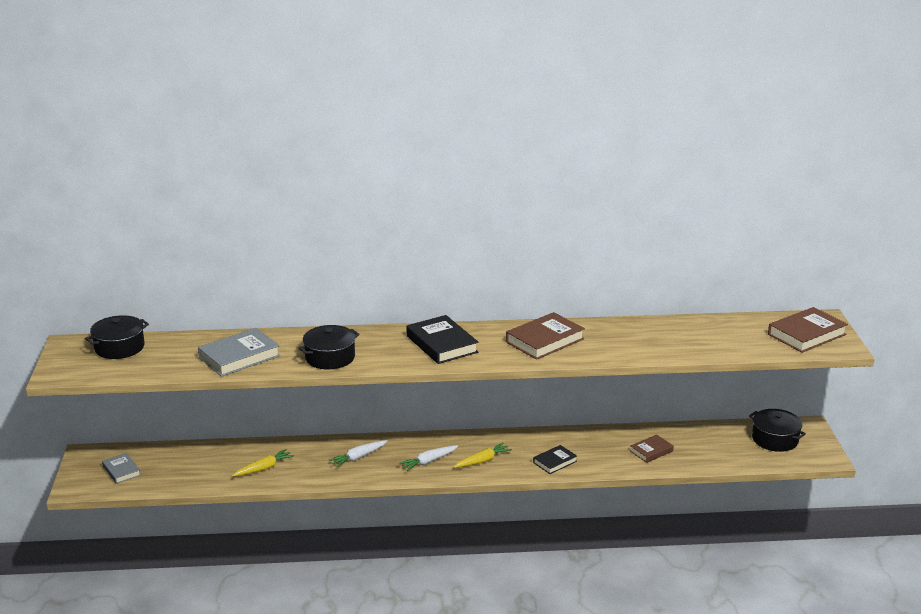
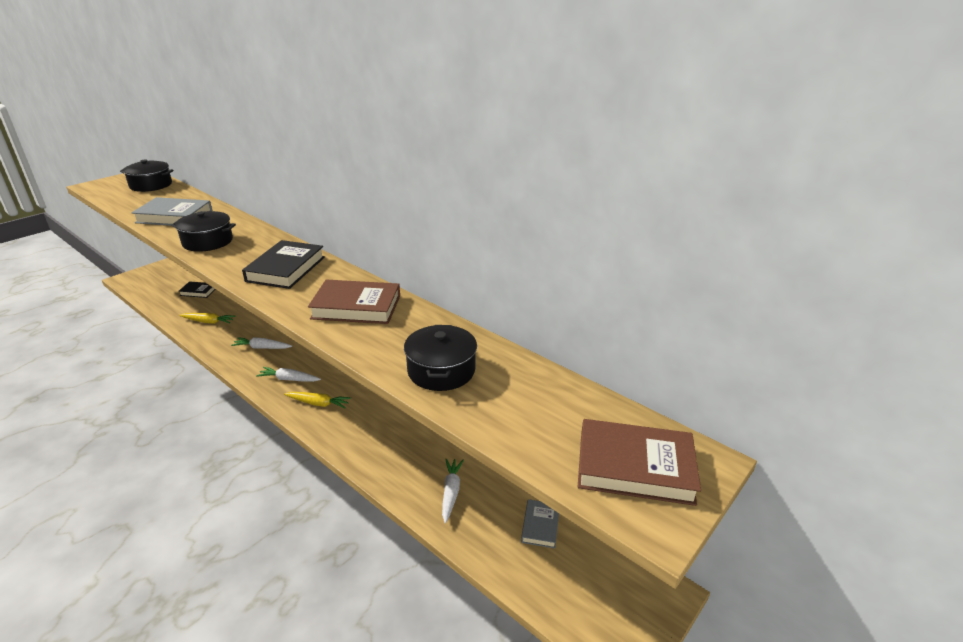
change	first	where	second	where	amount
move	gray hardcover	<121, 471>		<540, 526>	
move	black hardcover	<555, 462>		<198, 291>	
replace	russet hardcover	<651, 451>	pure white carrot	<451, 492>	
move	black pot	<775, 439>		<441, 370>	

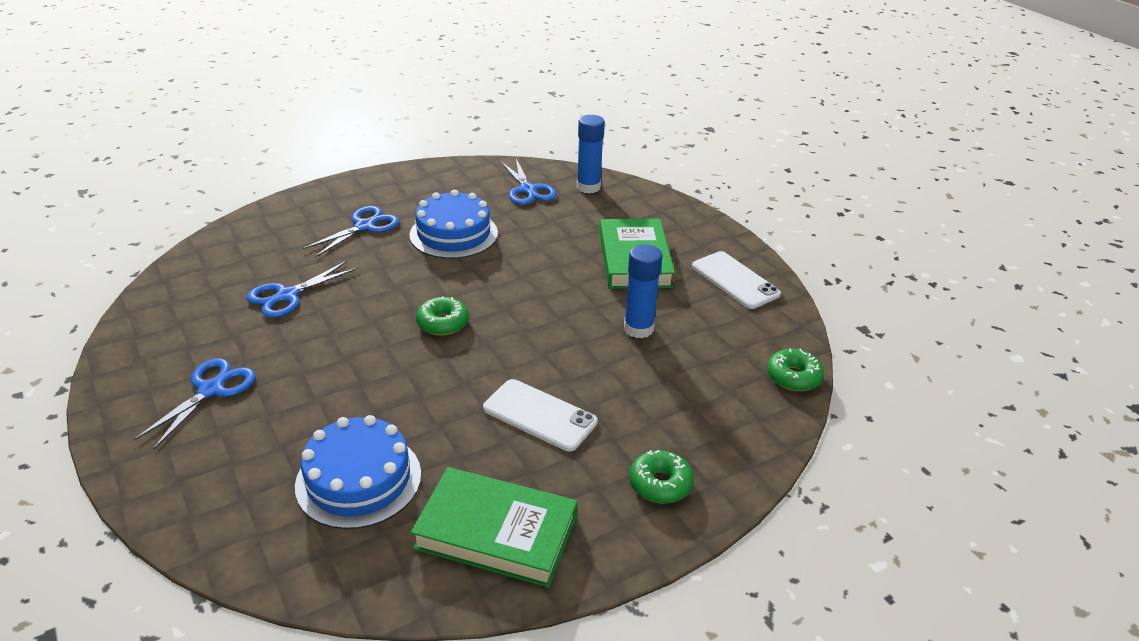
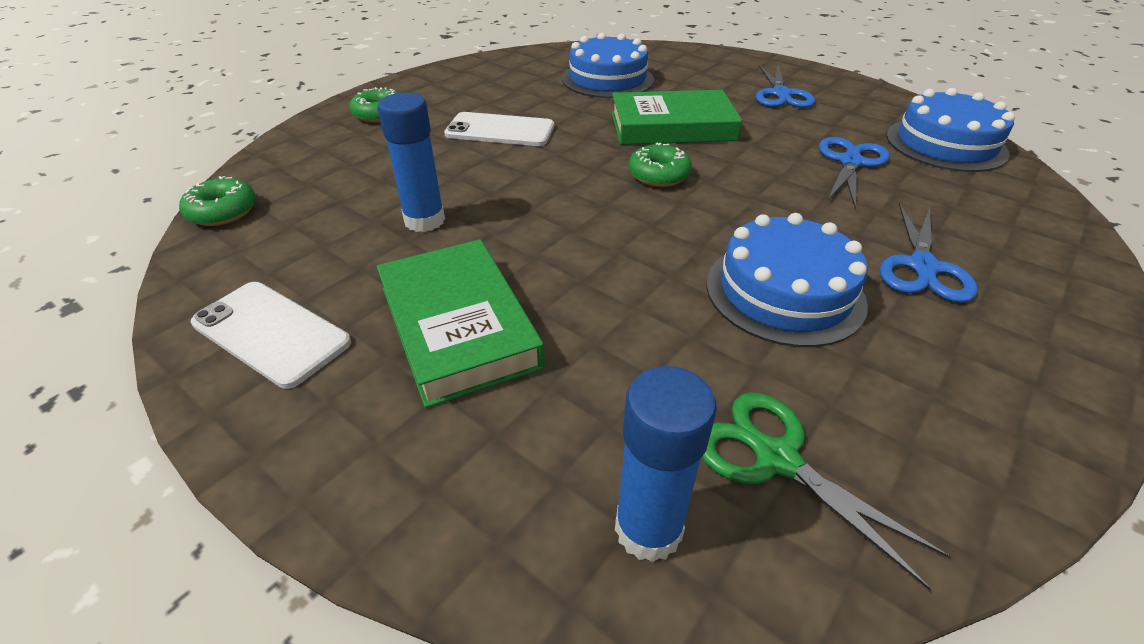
change	first	where	second	where	amount
move	emerald hardcover	<496, 532>		<672, 126>	
recolor	blue pair of scissors	<528, 190>	emerald pair of scissors	<776, 459>	
insert			blue layer cake	<945, 144>	

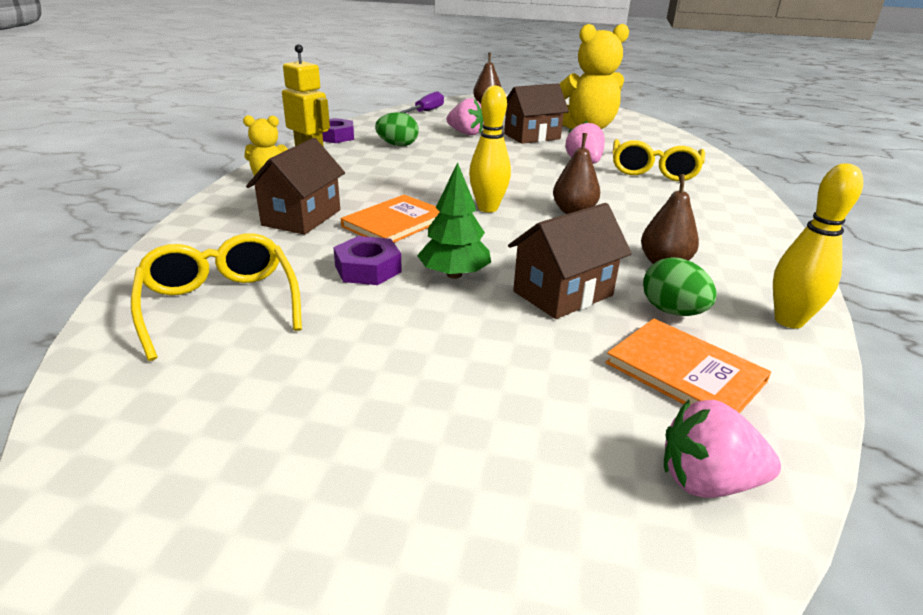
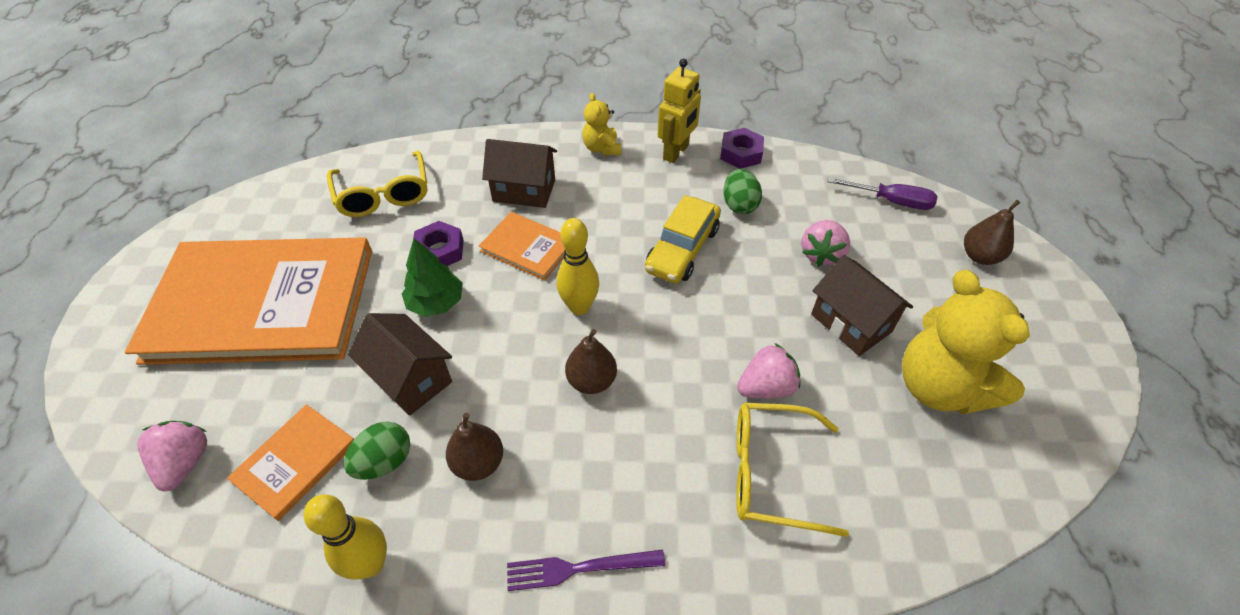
change	first	where	second	where	amount
rotate	yellow spectacles	<220, 304>		<383, 195>	105 degrees clockwise
insert			bright orange hardcover	<262, 304>	
insert			violet table fork	<579, 568>	
insert			yellow toy car	<682, 249>	

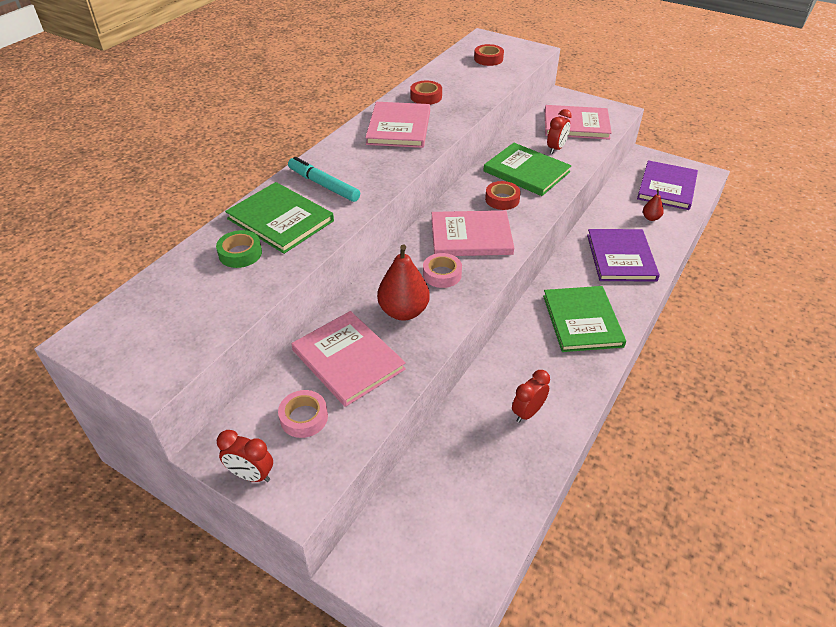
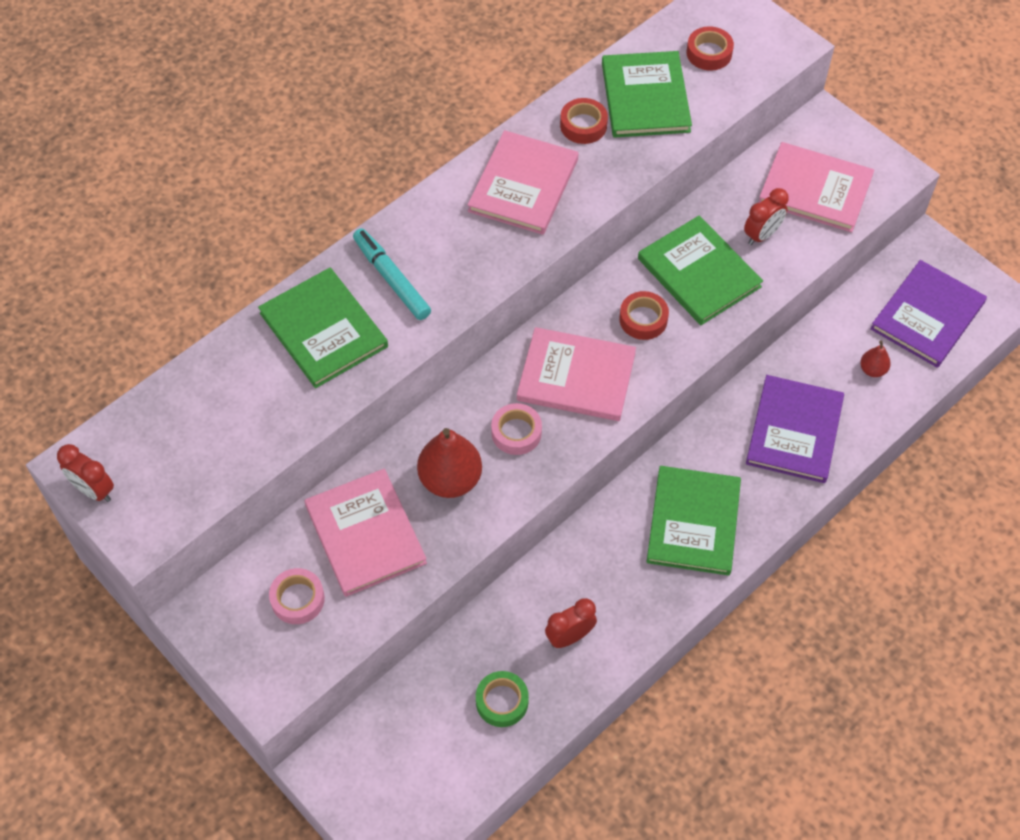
change	first	where	second	where	amount
move	emerald tape	<240, 253>		<502, 701>	
move	crimson bedside clock	<251, 475>		<94, 490>	
insert			emerald hardcover	<645, 97>	

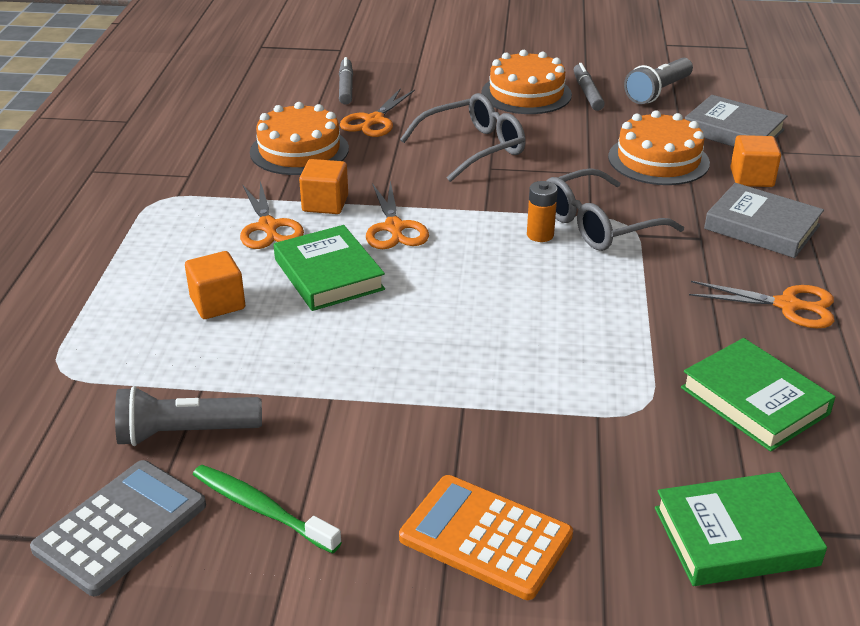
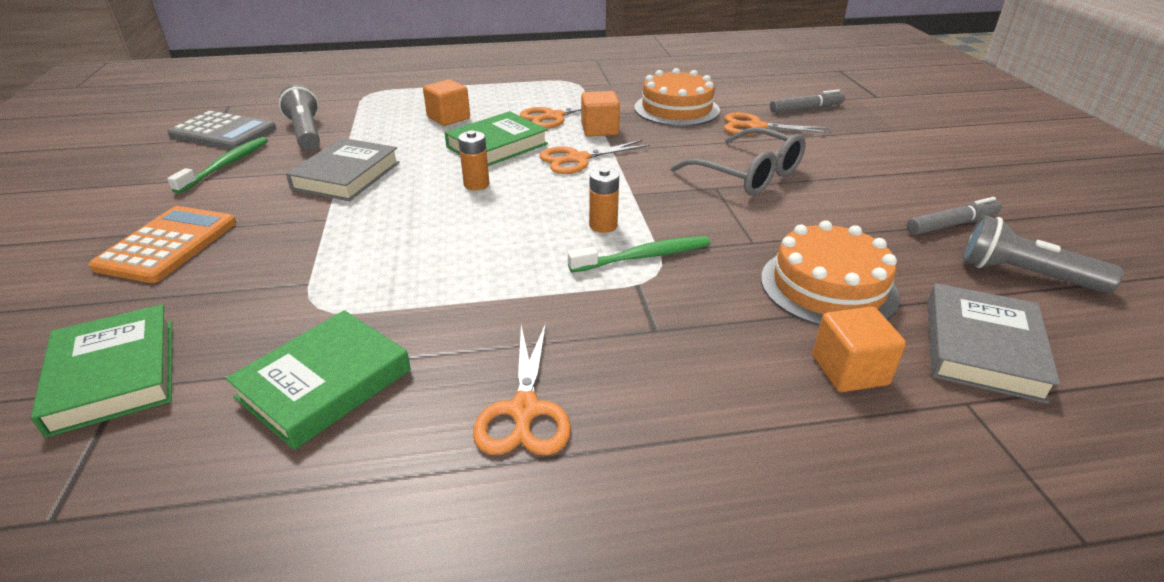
change	first	where	second	where	amount
delete	bright orange layer cake	<526, 94>			
replace	gray spectacles	<598, 225>	emerald toothbrush	<643, 257>	
move	gray hardcover	<762, 227>		<347, 175>	
insert			bright orange battery	<476, 184>	

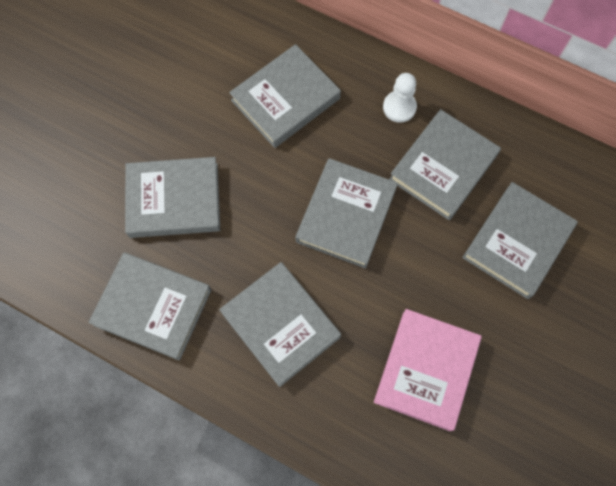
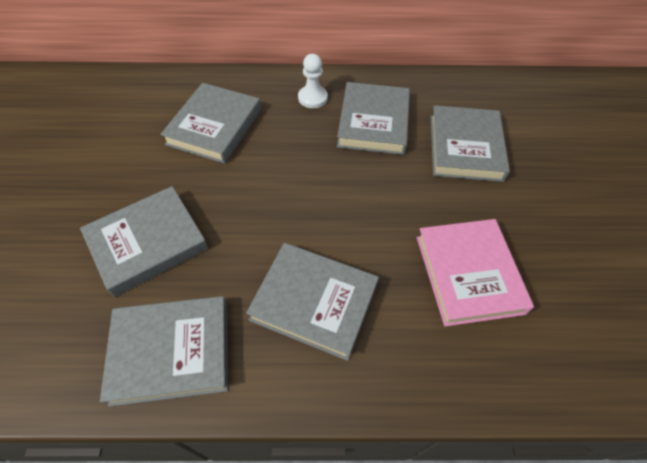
change	first	where	second	where	amount
delete	gray hardcover	<346, 215>			

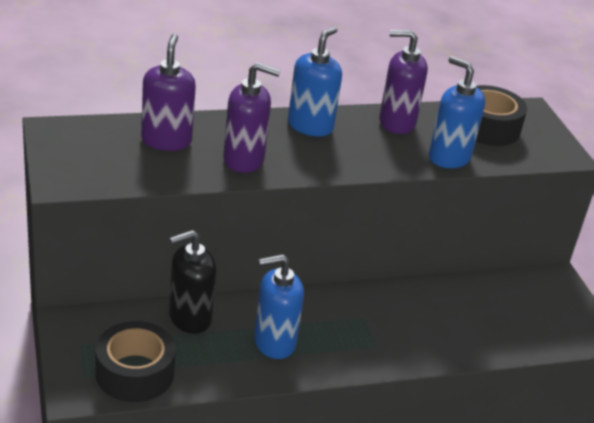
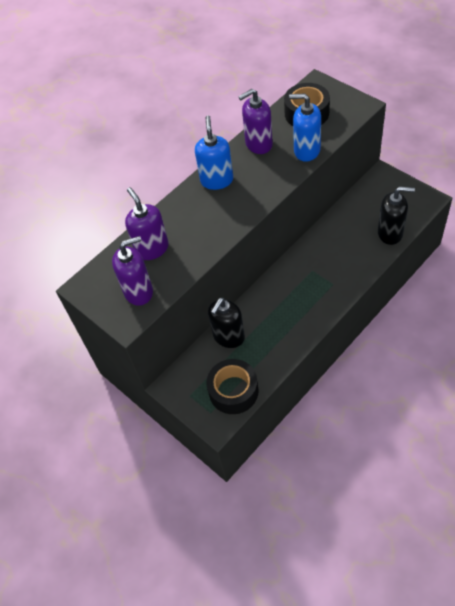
change	first	where	second	where	amount
move	violet soap dispenser	<244, 160>		<138, 291>	
delete	blue soap dispenser	<274, 342>			
insert			black soap dispenser	<390, 233>	

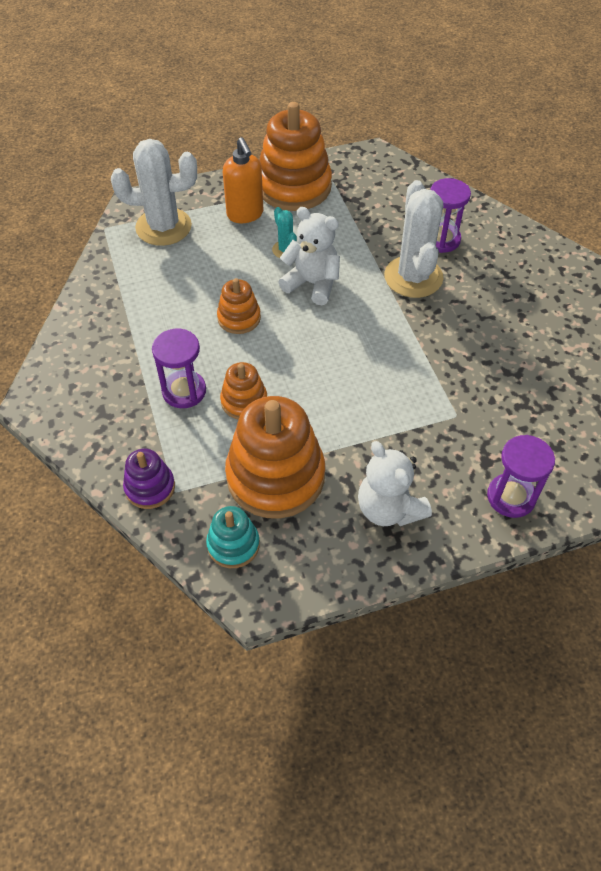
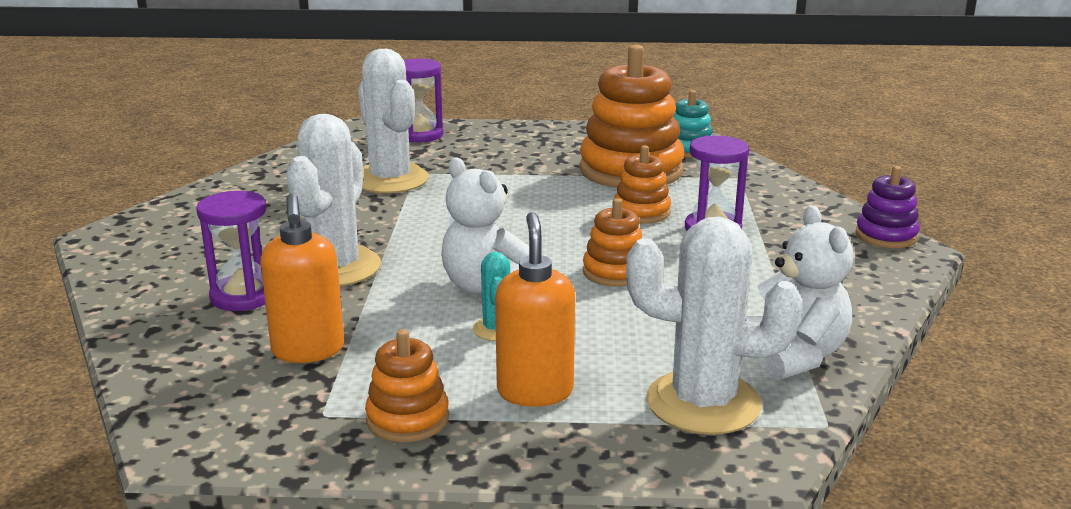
change	first	where	second	where	amount
move	violet stacking rings	<150, 487>		<886, 236>	
resize	bright orange stacking rings	<294, 187>		<407, 419>	x0.51
move	pure white teddy	<389, 508>		<795, 356>	
insert			bright orange soap dispenser	<308, 351>	
insert			pure white cactus	<390, 180>	

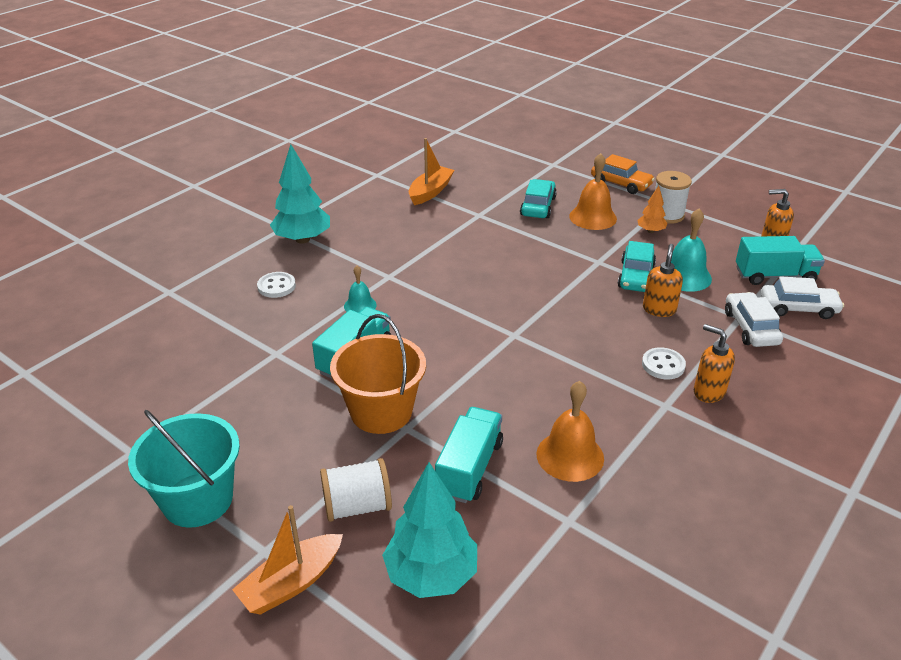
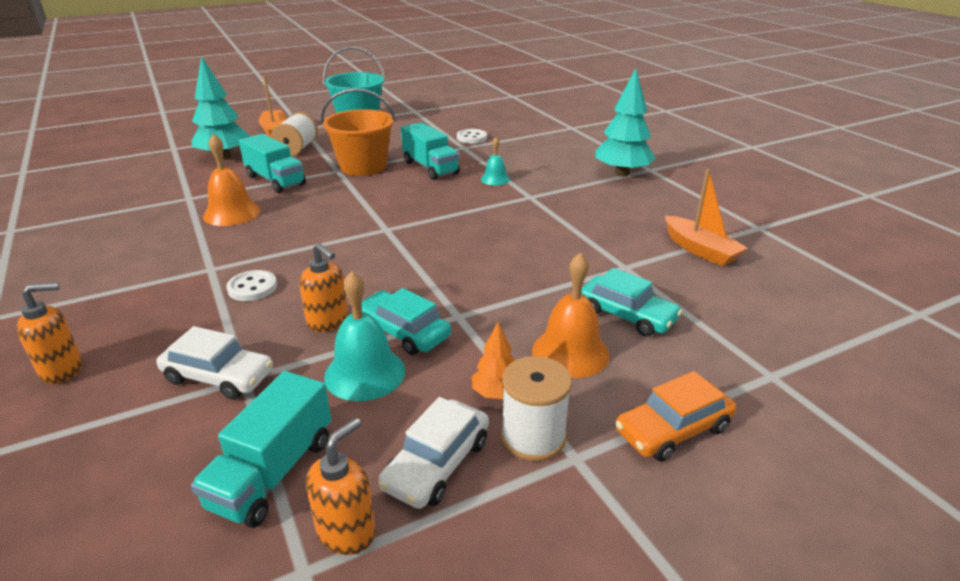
change	first	where	second	where	amount
move	pure white sewing button	<276, 286>		<471, 138>	
move	bright orange soap dispenser	<708, 392>		<63, 370>	
move	pure white toy car	<798, 308>		<437, 464>	

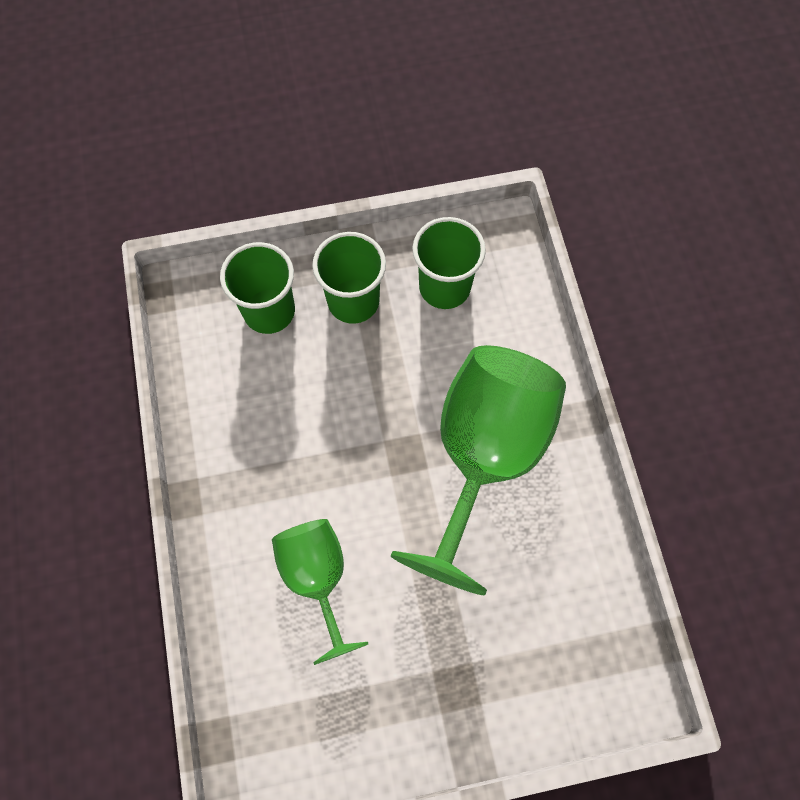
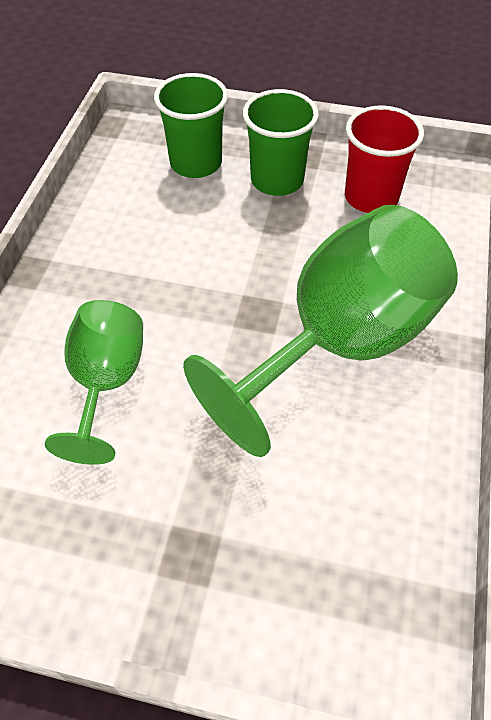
change	first	where	second	where	amount
recolor	emerald beaker	<444, 287>	crimson beaker	<371, 197>	

